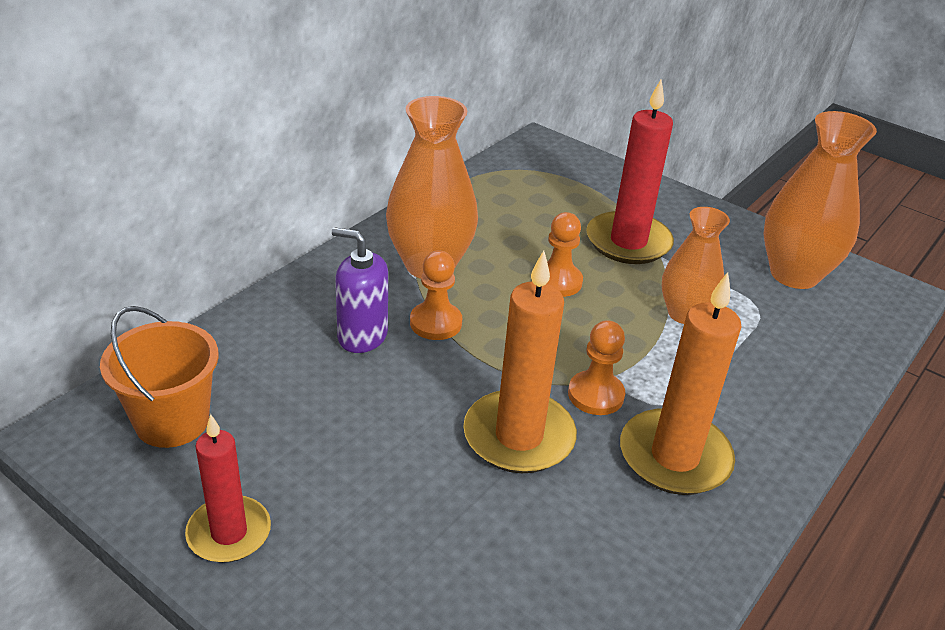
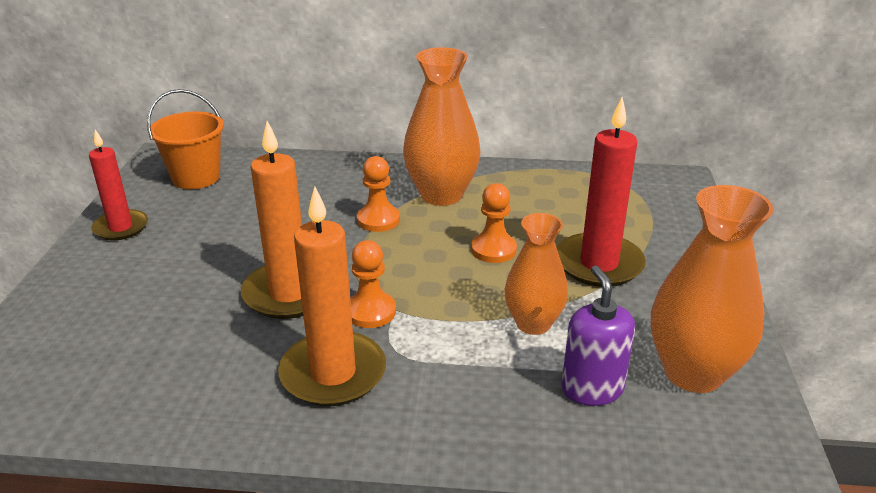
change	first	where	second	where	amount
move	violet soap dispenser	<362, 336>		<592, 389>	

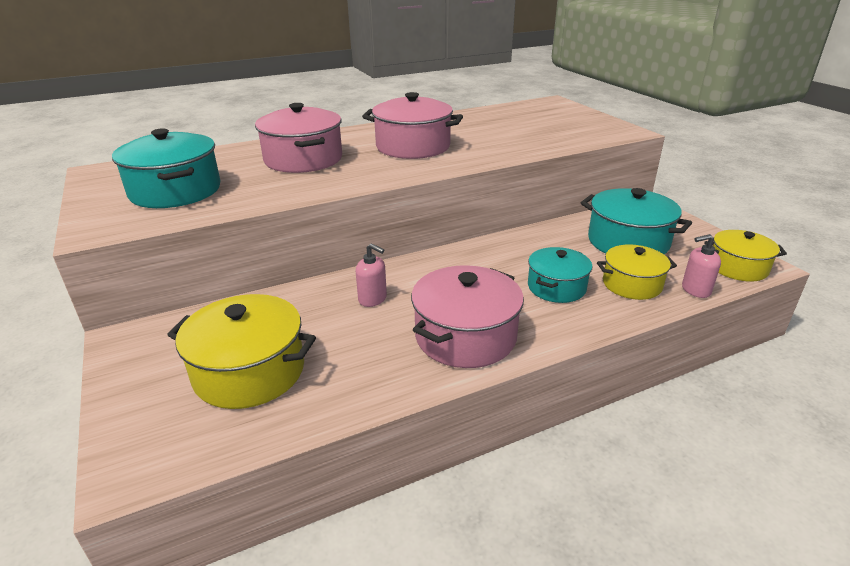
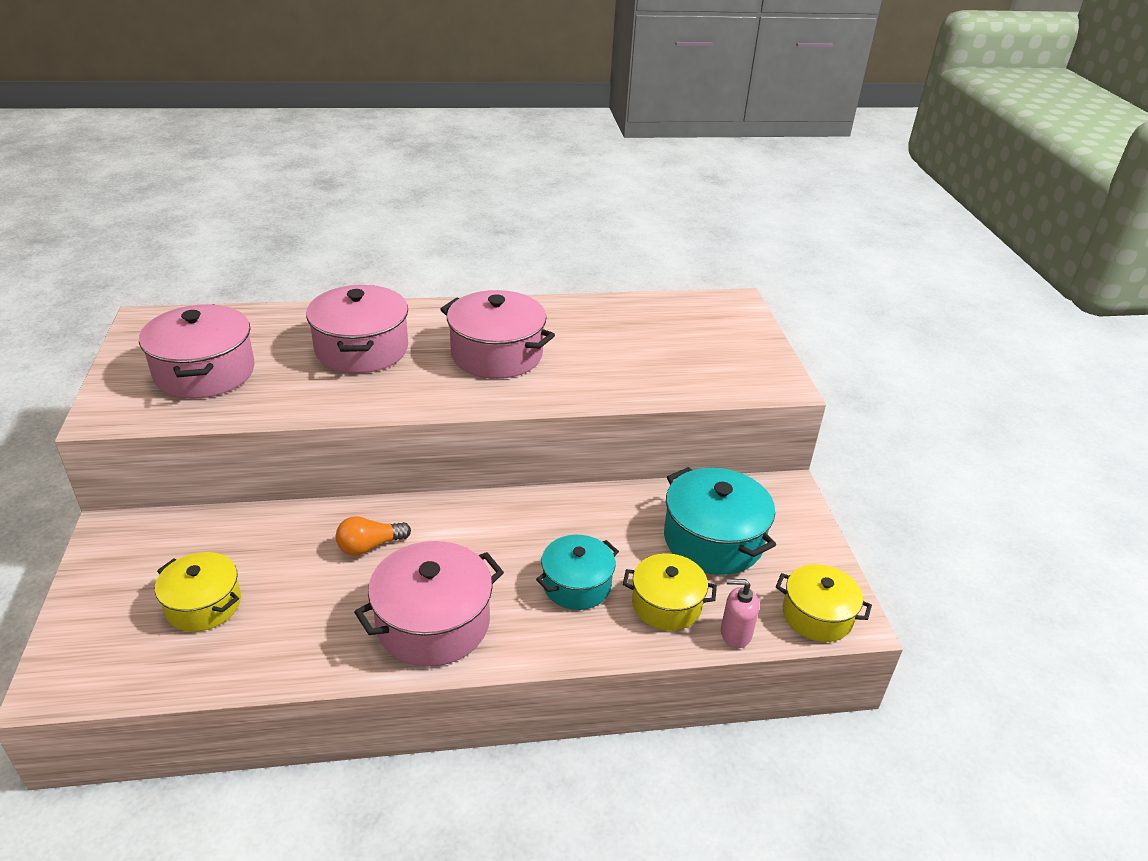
change	first	where	second	where	amount
recolor	turquoise pot	<175, 191>	pink pot	<205, 372>	
resize	yellow pot	<249, 371>		<203, 605>	x0.65
replace	pink soap dispenser	<372, 299>	bright orange lightbulb	<370, 546>	

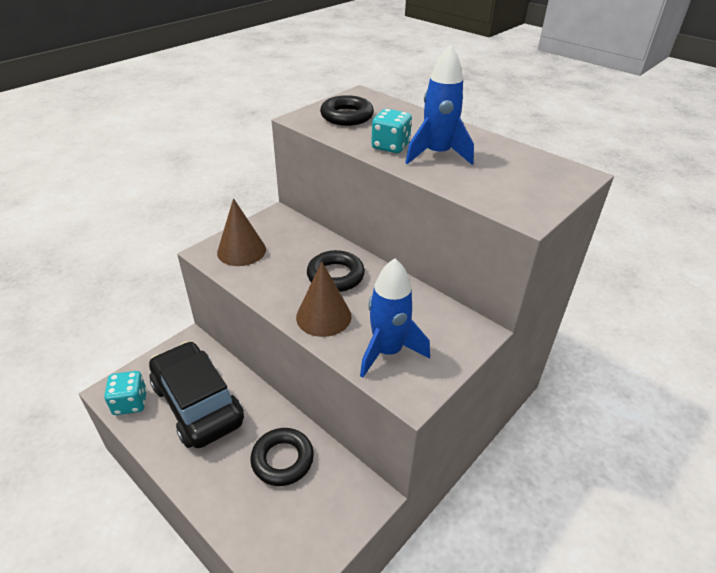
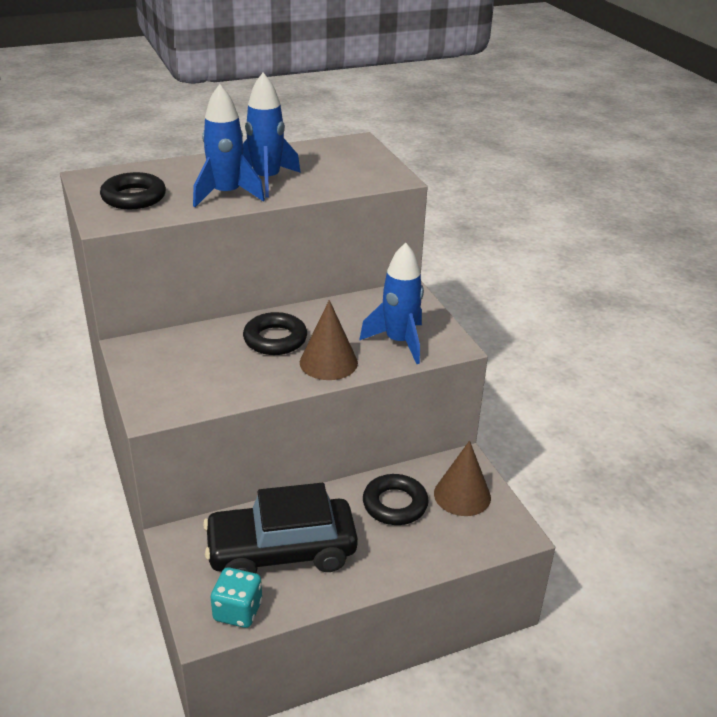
change	first	where	second	where	amount
move	russet cone	<241, 251>		<462, 495>	
replace	turquoise dice	<390, 146>	blue rocket	<226, 195>	

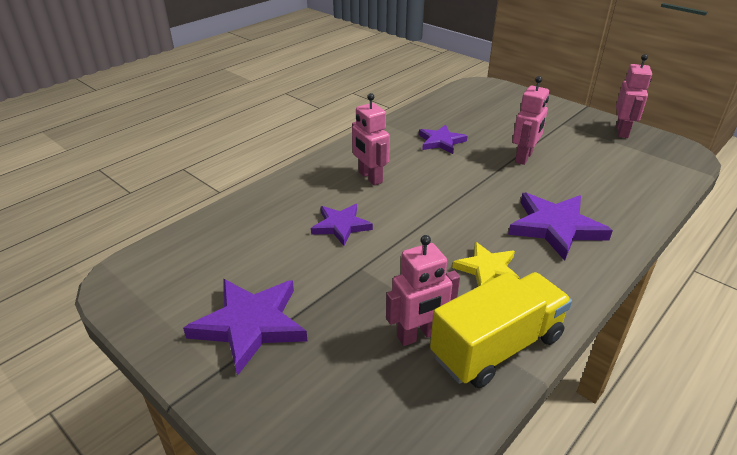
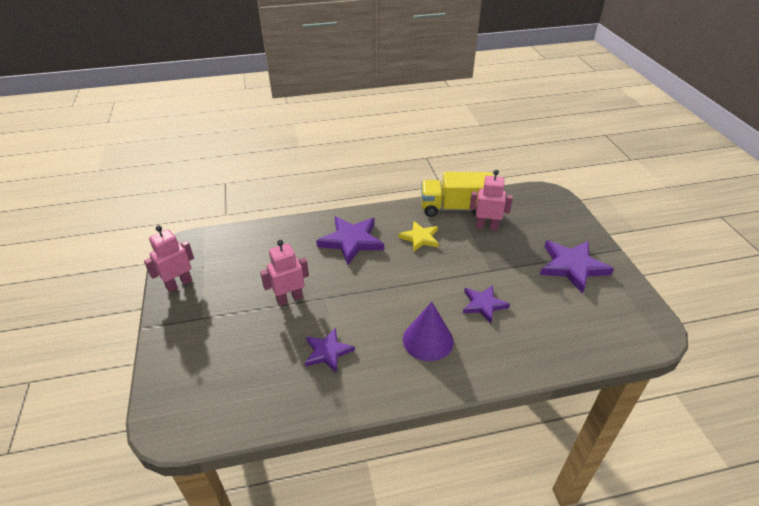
change	first	where	second	where	amount
replace	pink robot	<370, 177>	violet cone	<428, 340>	

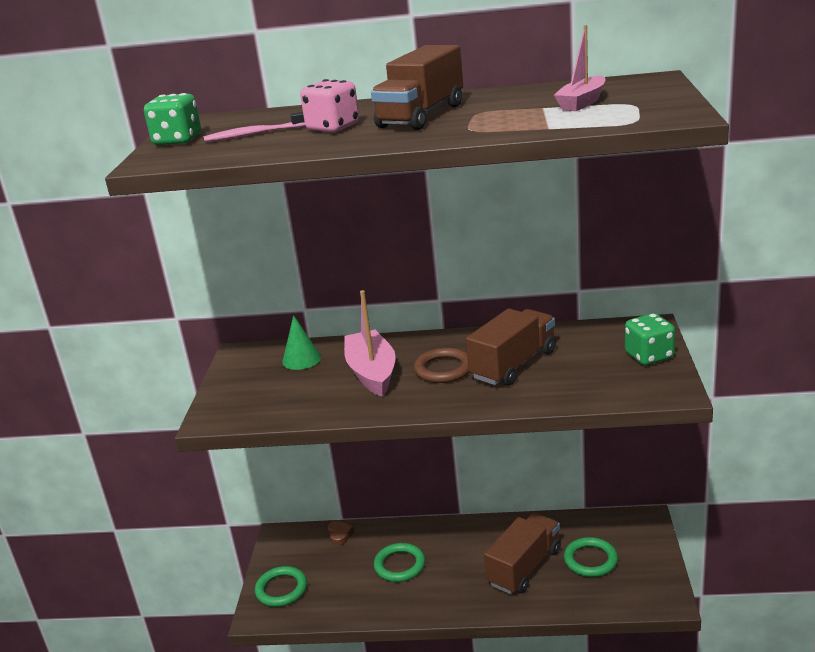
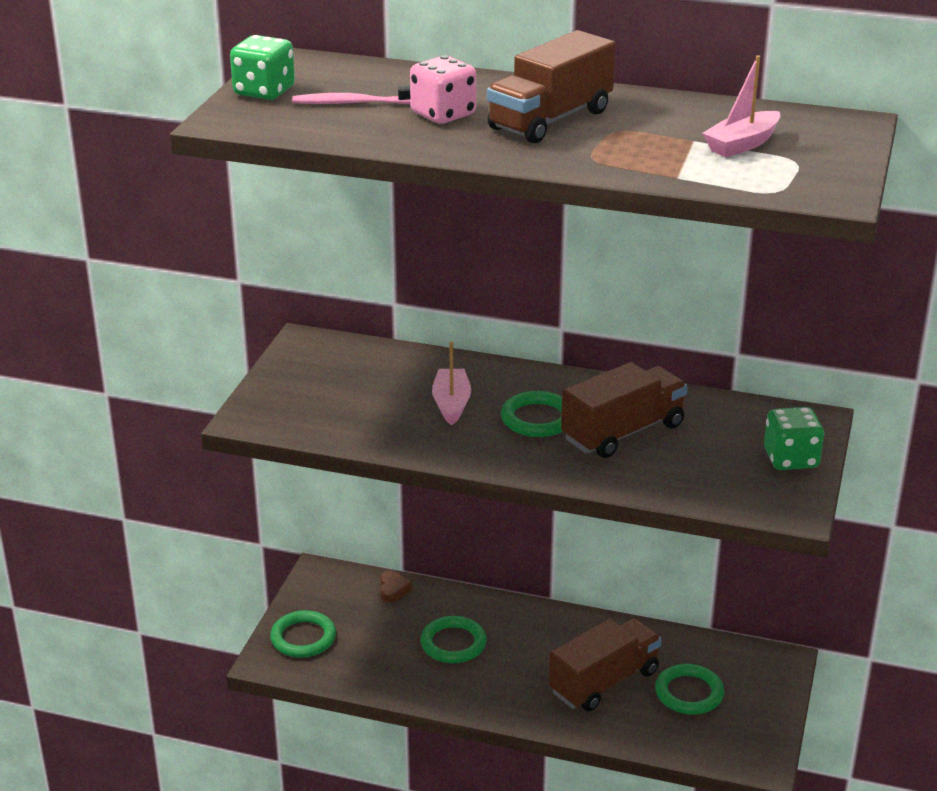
change	first	where	second	where	amount
delete	emerald cone	<301, 359>			
resize	pink sailboat	<372, 373>		<451, 404>	x0.64
recolor	russet hoop	<443, 369>	emerald hoop	<537, 419>	

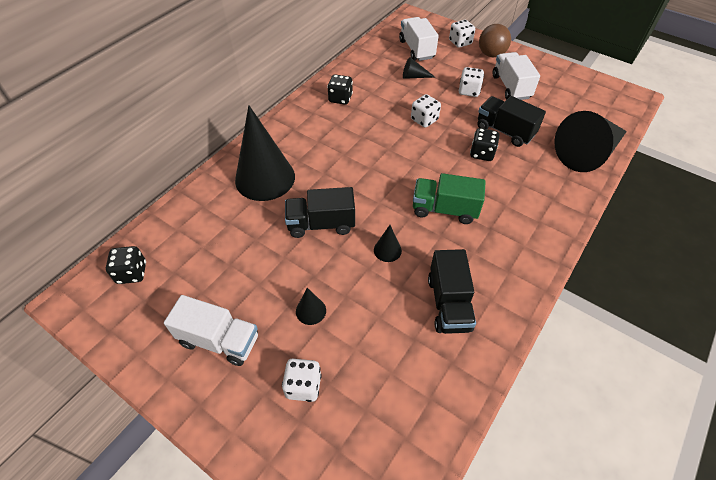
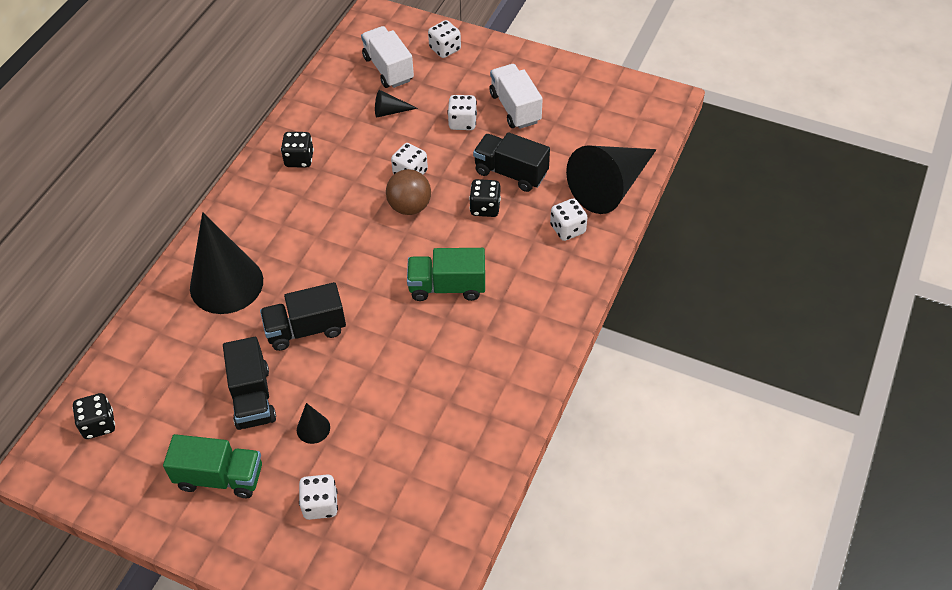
change	first	where	second	where	amount
recolor	pure white truck	<219, 340>	emerald truck	<220, 477>	
delete	black cone	<387, 250>			
move	black truck	<449, 303>		<253, 397>	
move	russet ball	<491, 54>		<409, 207>	
insert			pure white dice	<567, 229>	

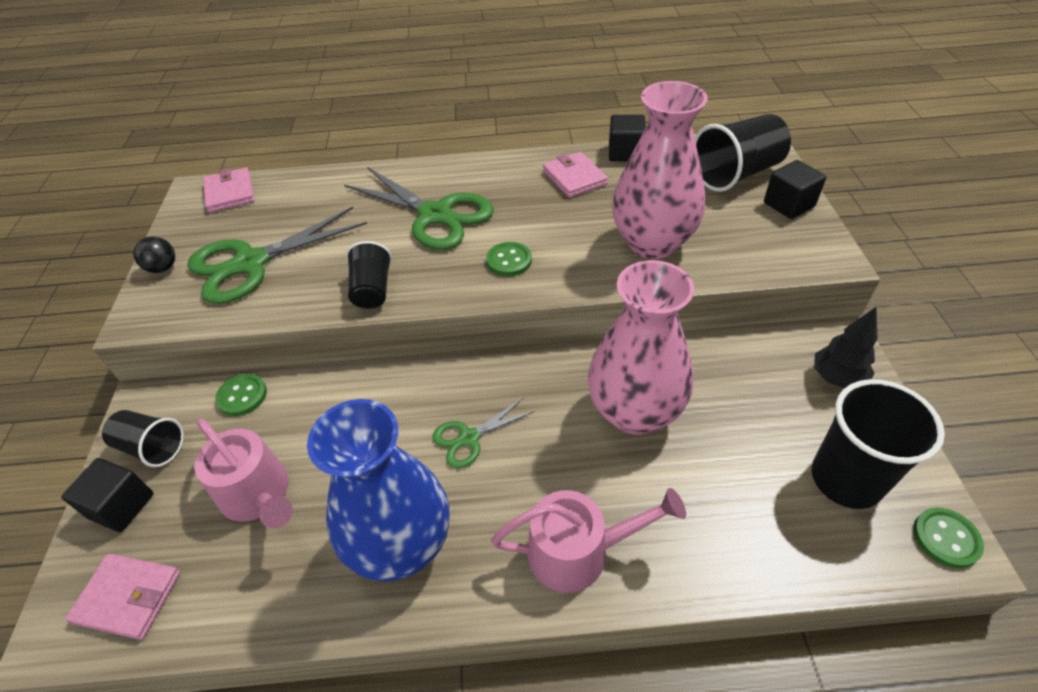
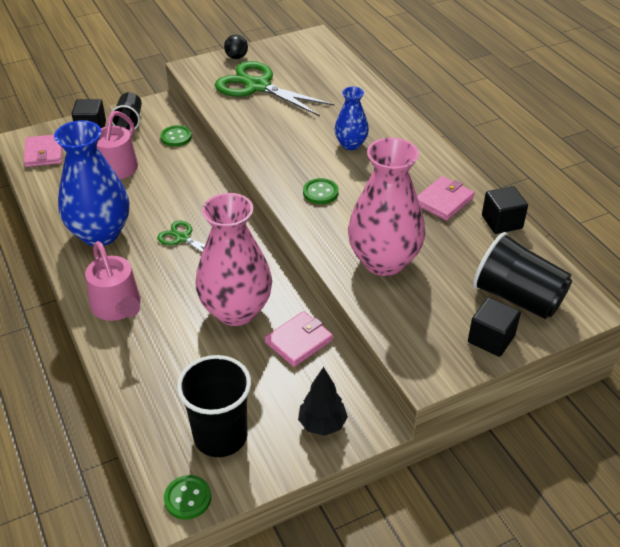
change	first	where	second	where	amount
move	pink card wallet	<230, 193>		<299, 341>	
replace	emerald pair of scissors	<435, 215>	blue tall vase	<351, 144>	
delete	black beaker	<372, 290>			

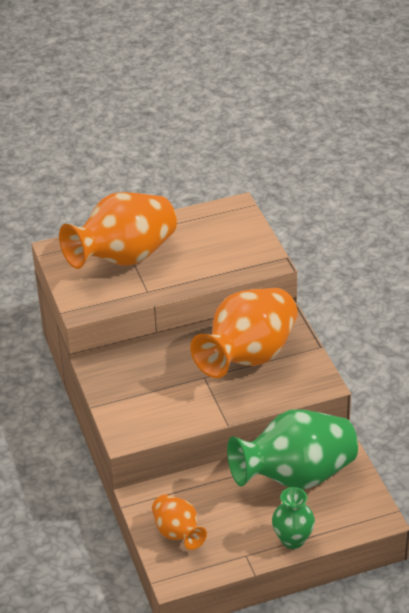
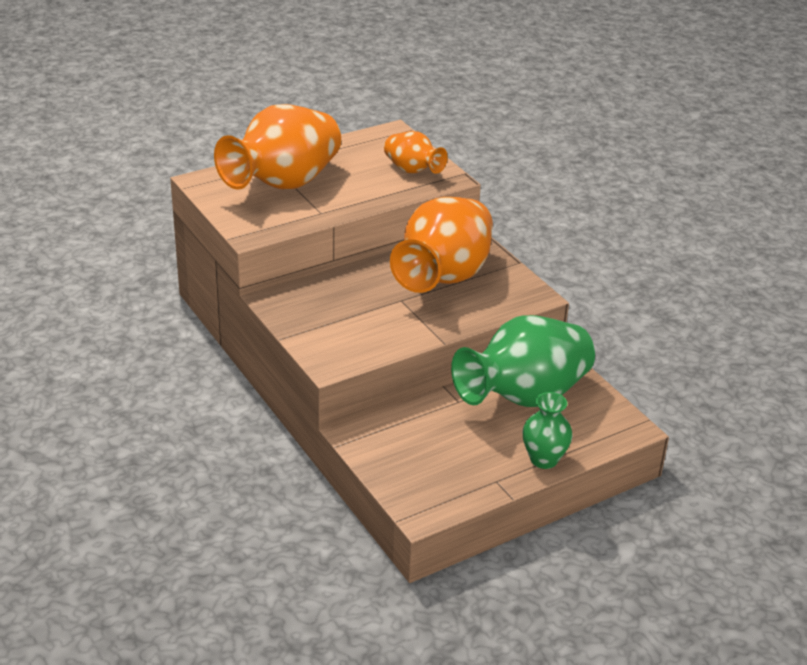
change	first	where	second	where	amount
move	bright orange tall vase	<178, 533>		<412, 170>	

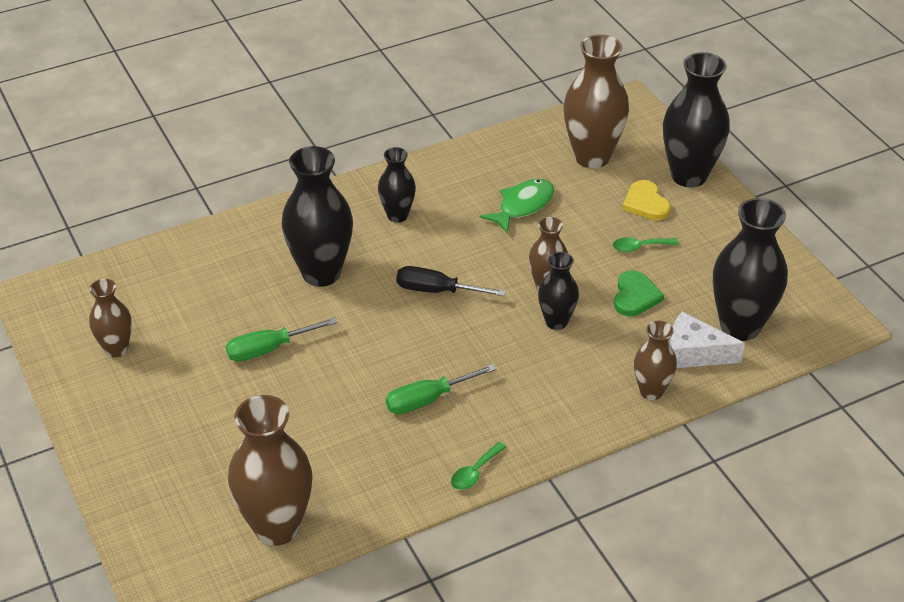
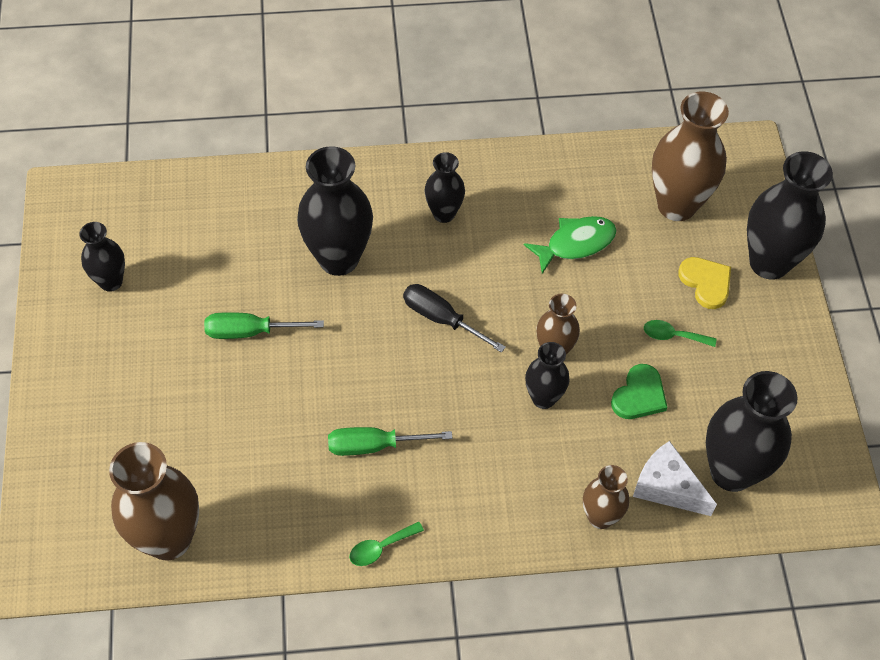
change	first	where	second	where	amount
recolor	russet tall vase	<116, 349>	black tall vase	<111, 282>	
rotate	yellow heart	<646, 203>		<706, 283>	150 degrees clockwise

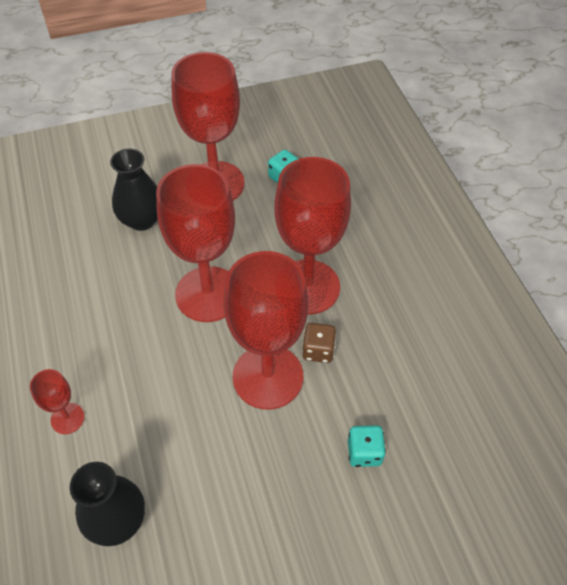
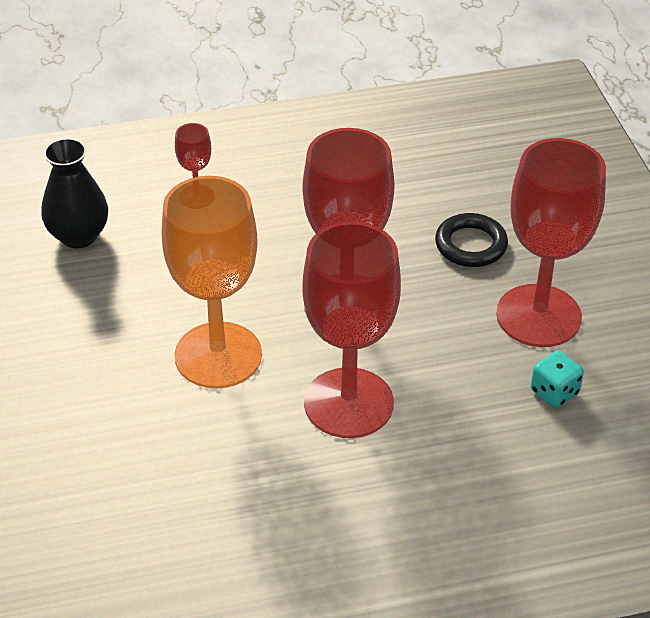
change	first	where	second	where	amount
replace	black tall vase	<142, 220>	black hoop	<471, 245>	
recolor	crimson wine glass	<268, 376>	bright orange wine glass	<218, 355>	
delete	russet dice	<318, 350>			
delete	turquoise dice	<364, 452>			

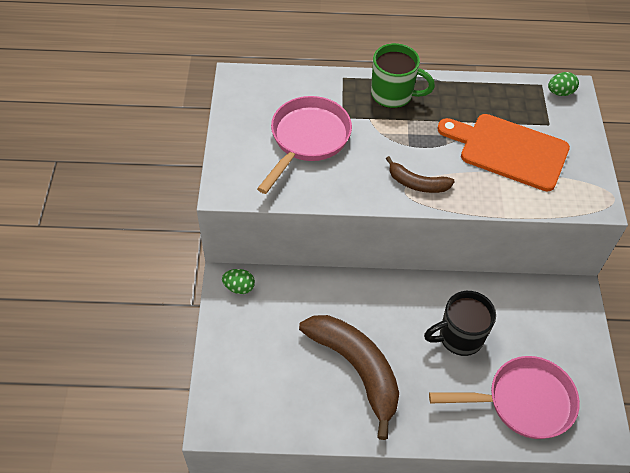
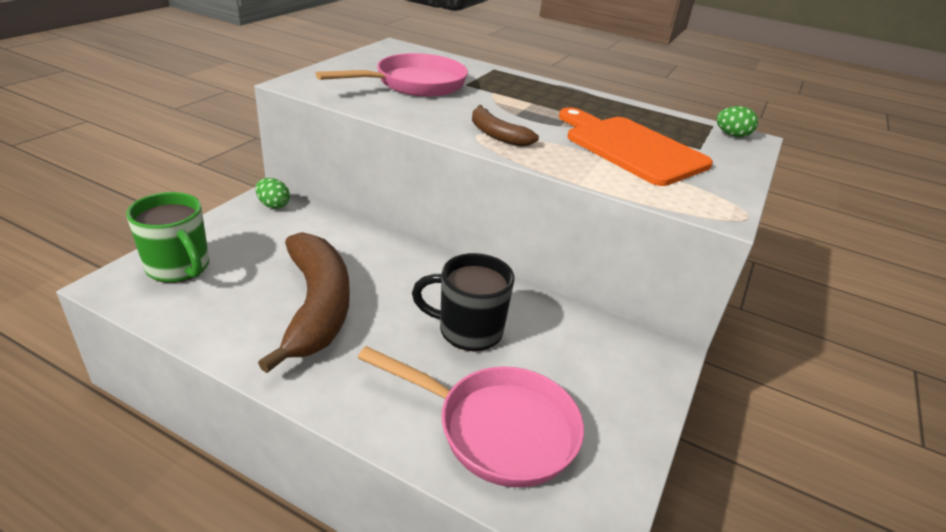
change	first	where	second	where	amount
move	emerald coffee mug	<393, 95>		<179, 268>	

